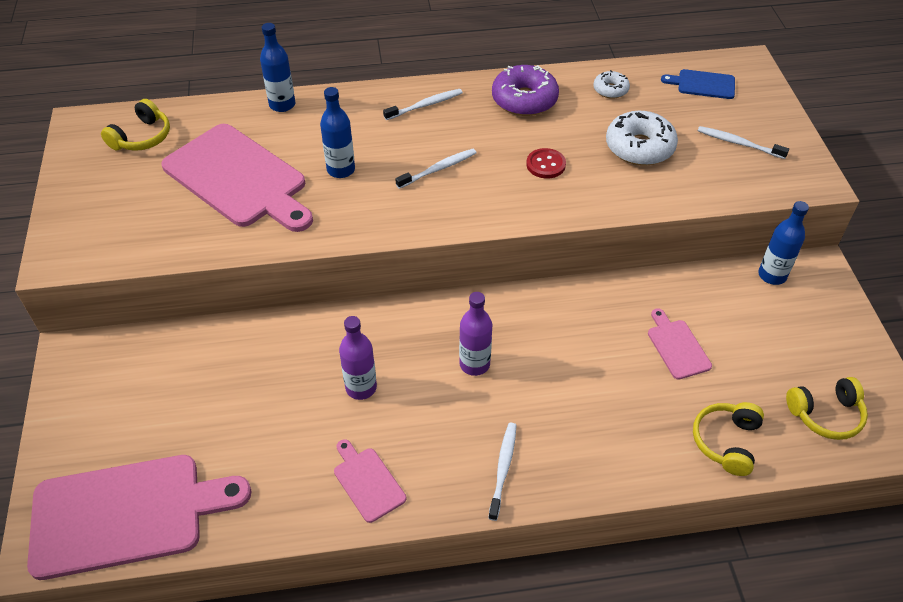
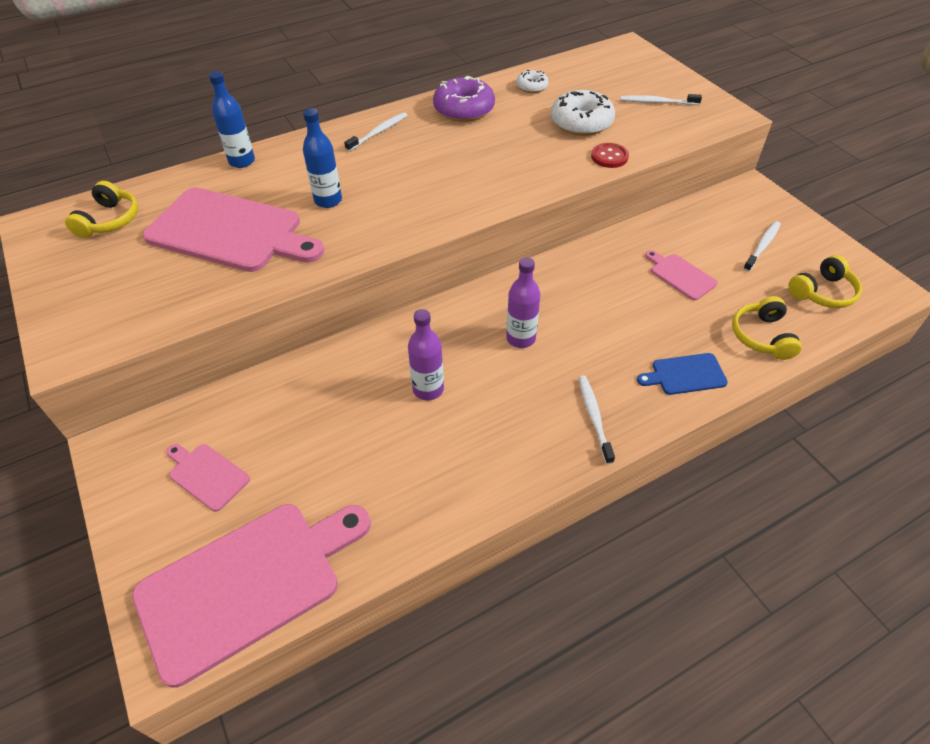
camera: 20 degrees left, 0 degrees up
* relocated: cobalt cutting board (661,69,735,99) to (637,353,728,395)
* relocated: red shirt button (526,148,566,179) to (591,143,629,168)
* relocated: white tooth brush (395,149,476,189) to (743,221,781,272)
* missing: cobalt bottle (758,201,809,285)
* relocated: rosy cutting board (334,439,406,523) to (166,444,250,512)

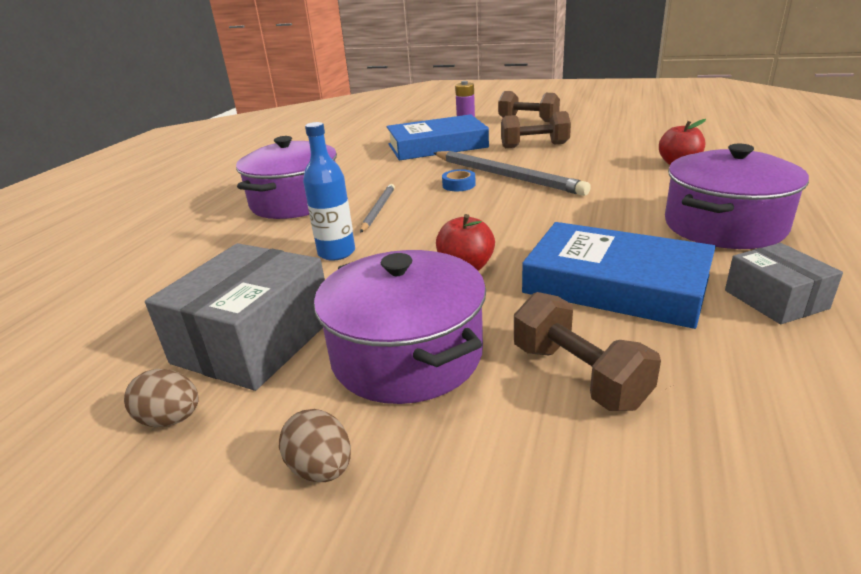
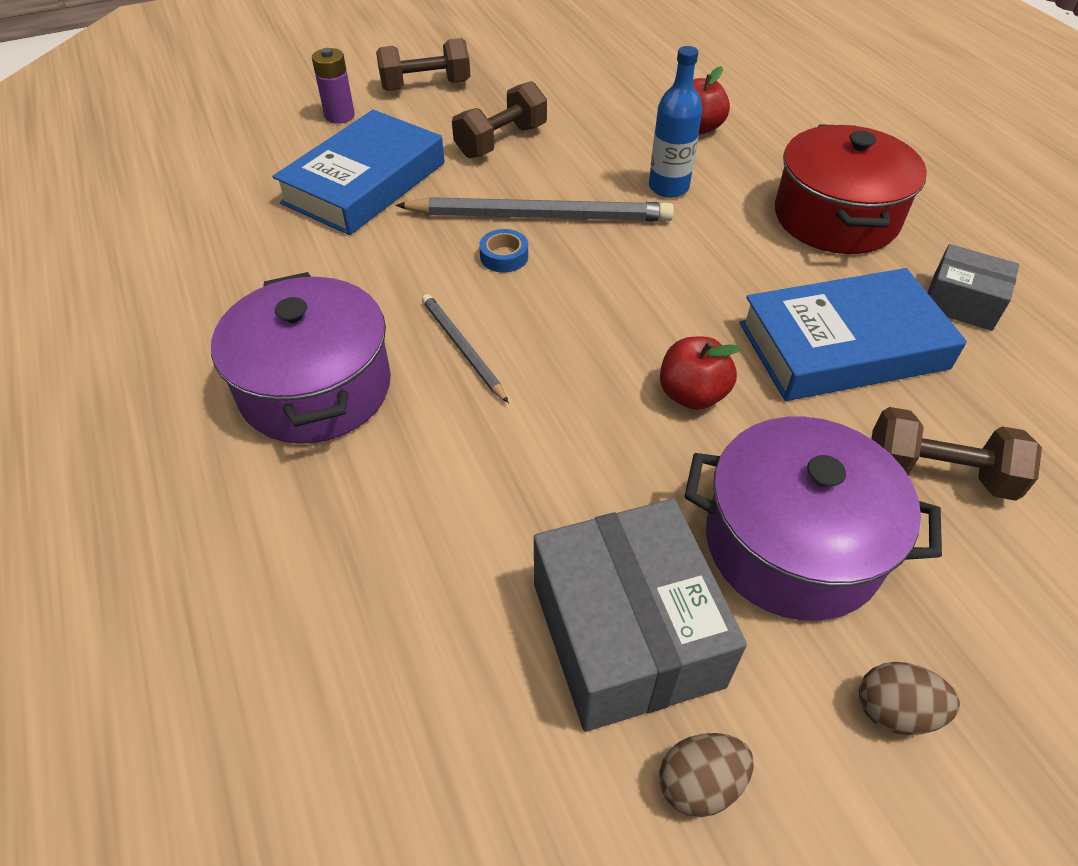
camera: 45 degrees left, 20 degrees up
* relocated: cobalt bottle (303,122,355,261) to (649,46,702,198)
* colour: violet pot (665,144,809,249) to red pot (775,124,927,254)

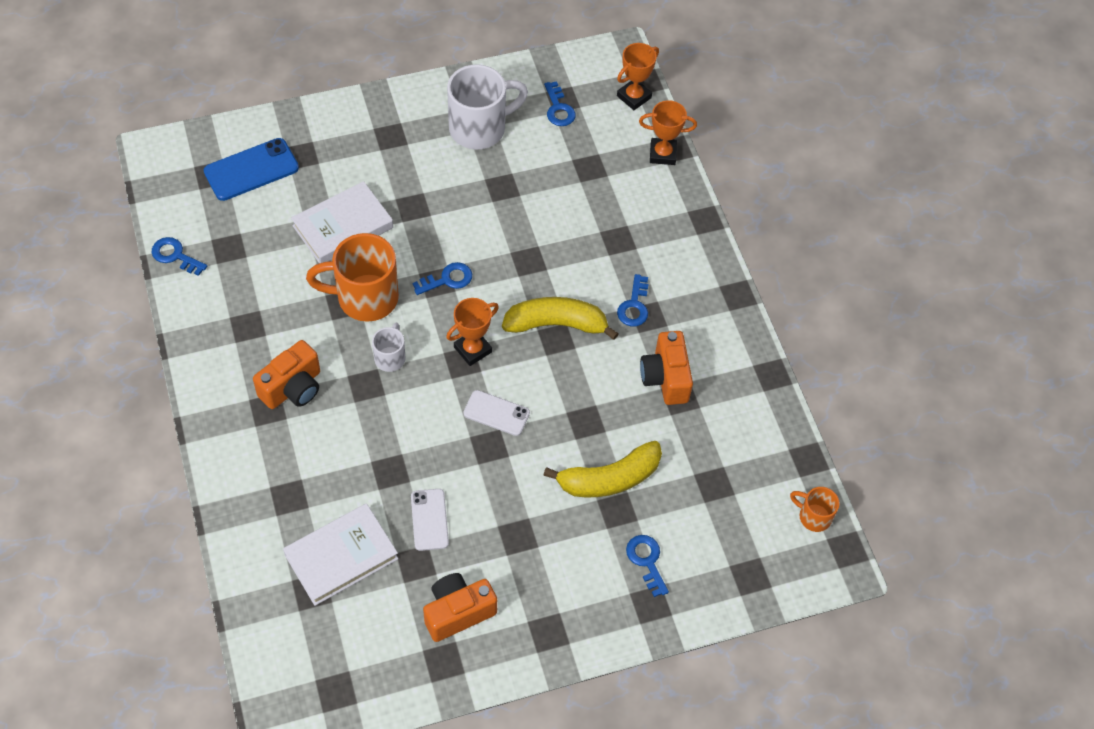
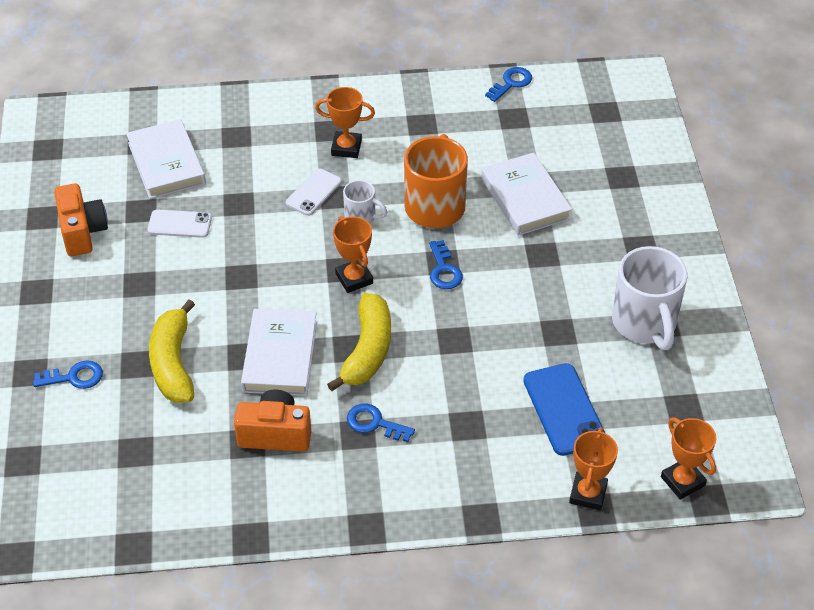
camera: 105 degrees right, 10 degrees down
* missing: cobalt door key (544,81,576,126)
* relocated: cobalt smartphone (204,138,299,201) to (523,363,605,456)
* exchanged: orange camera (253,340,320,409) to orange trophy (315,87,375,158)
* relocated: white smartphone (463,390,530,436) to (286,168,342,216)
* missing: orange tea mug (790,487,840,532)
* appeared: white hardcover (241,309,317,396)

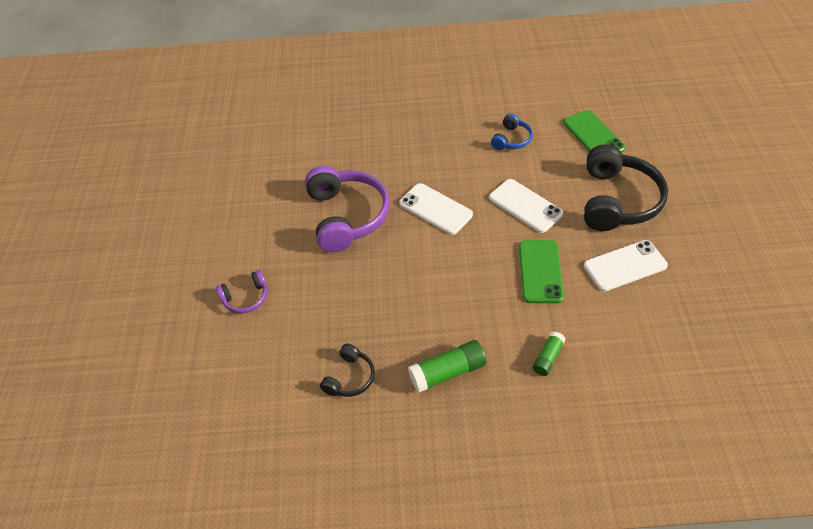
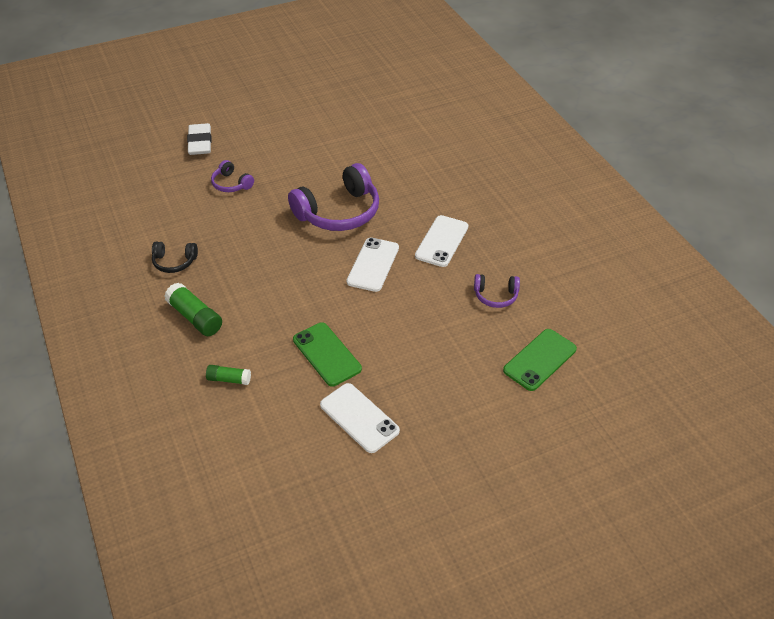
camera: 65 degrees right, 5 degrees down
* colour: cobalt over-ear headphones (491,114,533,150) to violet over-ear headphones (474,274,520,308)
* missing: black over-ear headphones (584,144,668,231)
* relocated: white smartphone (489,179,563,233) to (415,215,468,267)
* spun: emerald smartphone (519,240,564,303) = (293,322,362,387) 75 degrees clockwise
* appeared: white gum eraser (187,123,212,155)

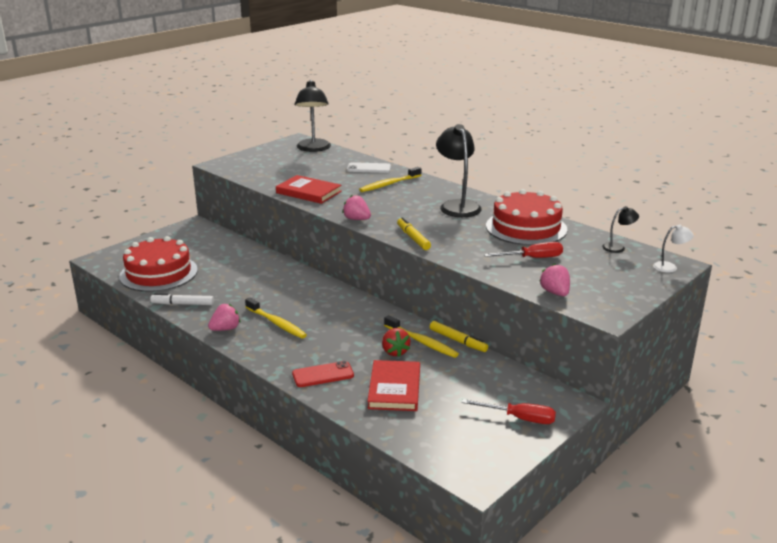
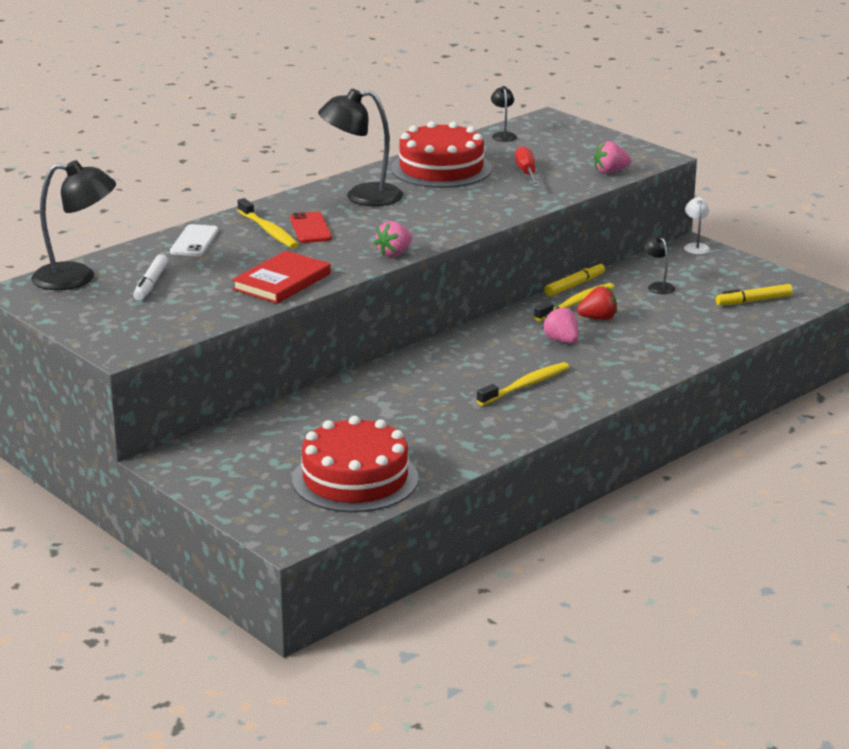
camera: 85 degrees left, 0 degrees up
* relocated: yellow marker pen (397,217,431,250) to (716,284,793,305)
* relocated: white reading lamp (653,224,694,273) to (684,197,710,254)
* relocated: white marker pen (150,293,214,305) to (133,254,168,301)
* relocated: rosy strawberry (208,304,240,331) to (542,306,579,343)
* missing: red hardcover (367,360,420,411)
* relocated: red smartphone (292,361,354,387) to (290,212,332,243)
* missing: red screwdriver (462,399,556,424)
* appeared: black reading lamp (643,235,675,294)

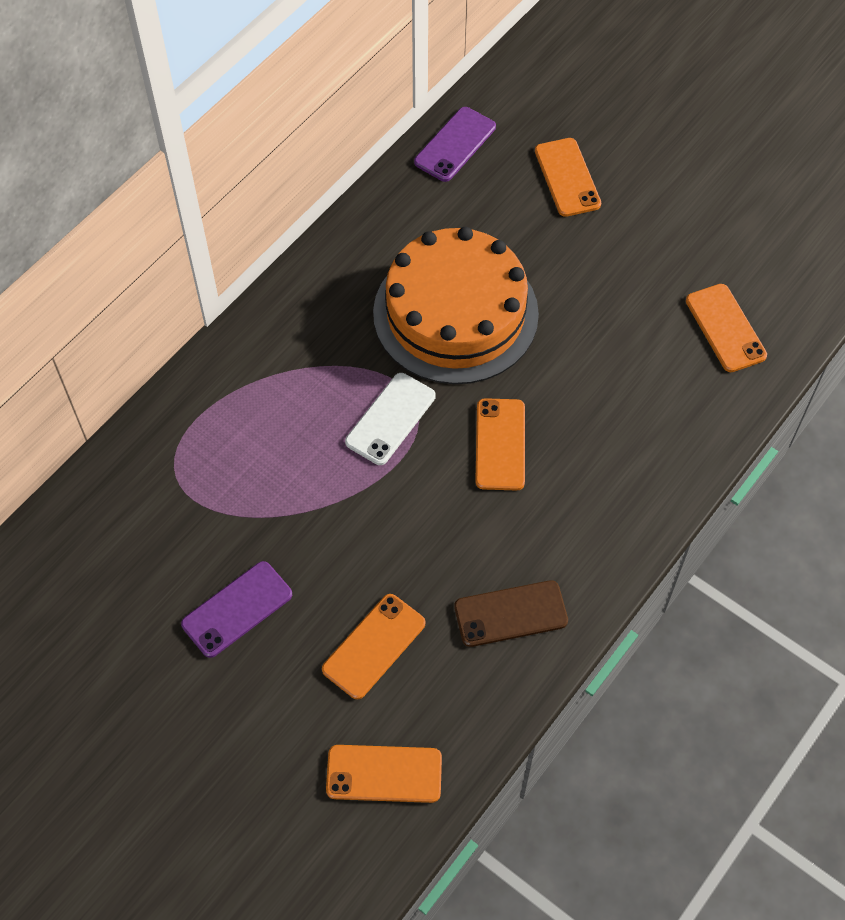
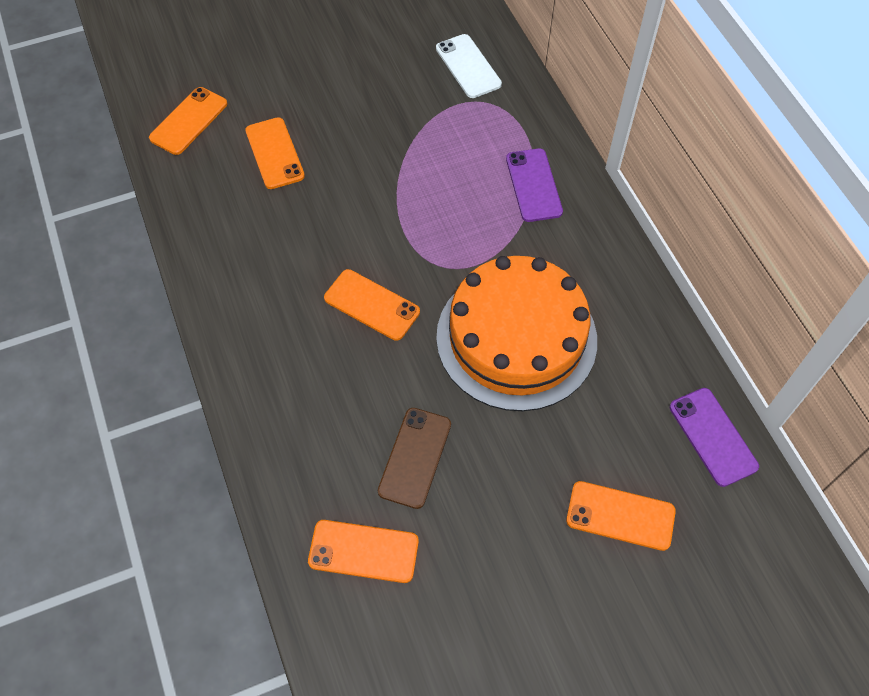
camera: 120 degrees right, 0 degrees up
* relocated: white smartphone (345,373,436,465) to (436,34,502,98)
* relocated: violet smartphone (181,561,292,658) to (506,148,563,222)
* relocated: russet smartphone (454,580,568,647) to (378,408,451,509)

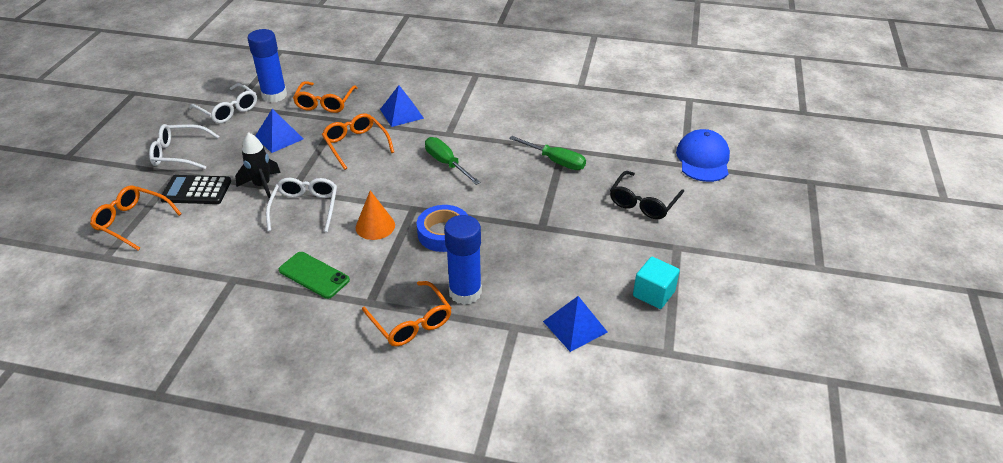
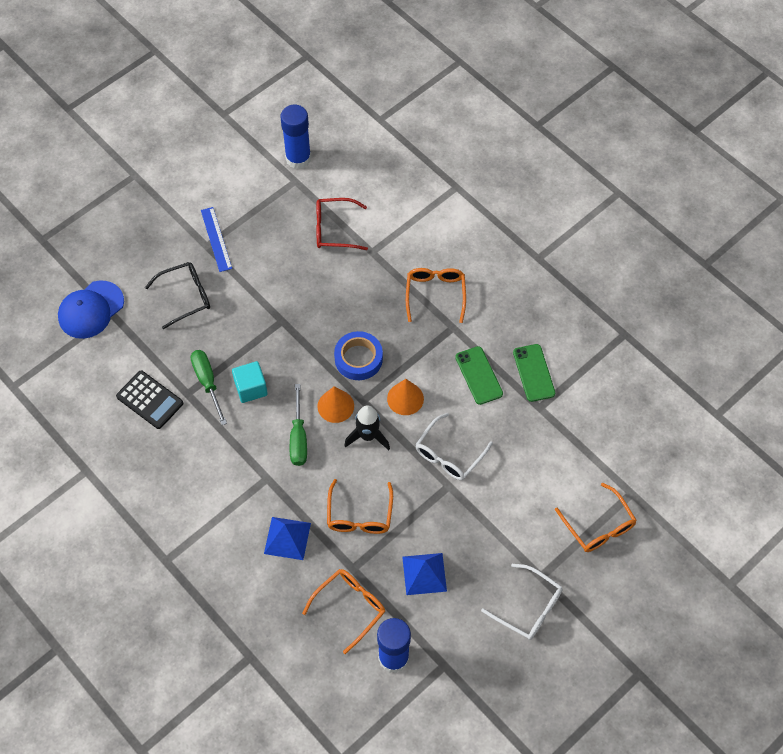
camera: 145 degrees left, 20 degrees up
* missing: white eyeglasses (189,83,257,123)
* relocated: black spaceship (235,132,281,199) to (344,405,390,450)
* relocated: black adding machine (160,175,231,204) to (116,371,183,429)
* relocated: cobalt glue (444,215,482,305) to (280,105,311,169)
* relocated: teal solid cube (633,257,680,309) to (232,361,268,403)
* exchanged: cobalt solid pyramid (543,296,608,352) to red eyeglasses (316,198,368,250)
* appeared: cobalt straightedge (201,207,232,272)
* appeared: emerald smartphone (513,344,555,402)
* appeared: orange cone (317,386,354,423)

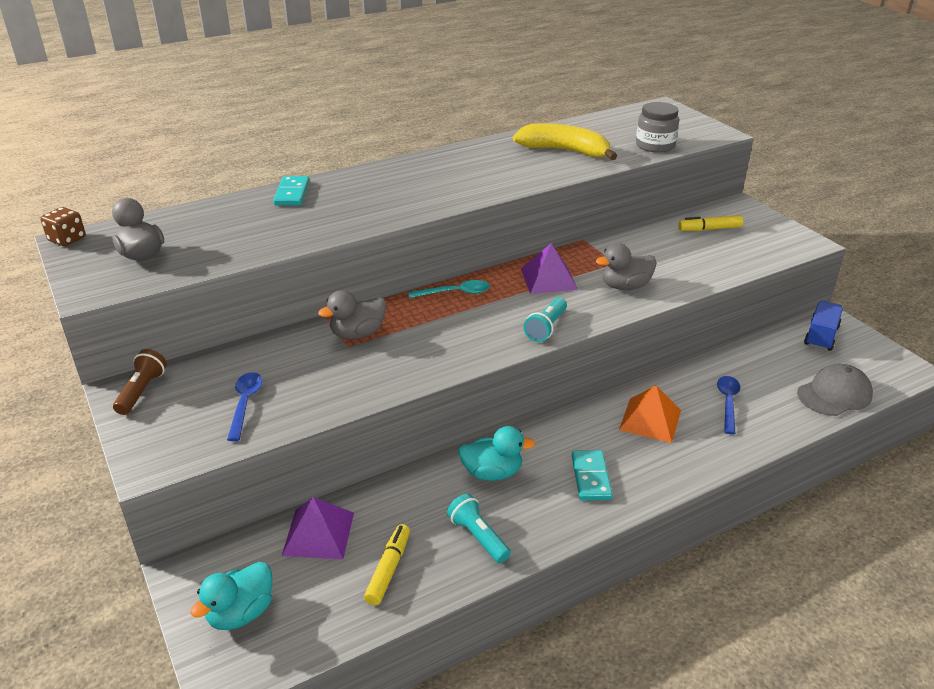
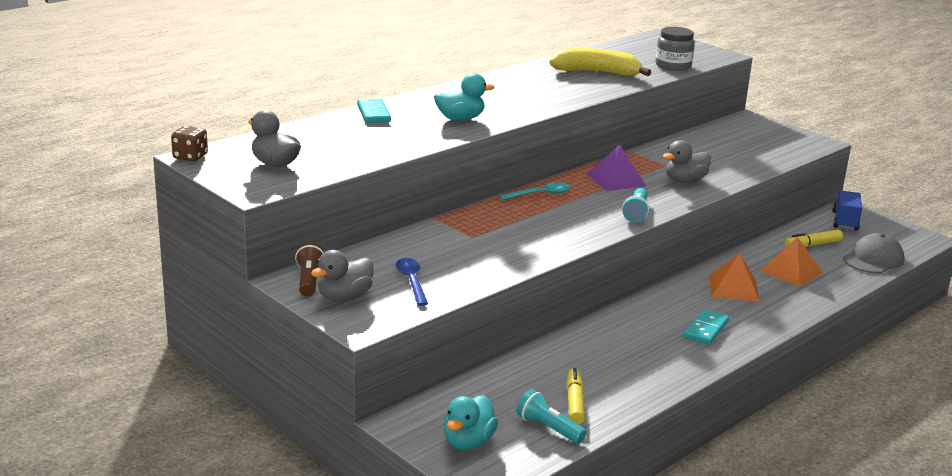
camera: 15 degrees left, 10 degrees down
* relocated: yellow marker pen (678,215,743,231) to (785,230,843,247)
* relocated: ash-grey toy duck (318,290,386,339) to (311,250,374,302)
* exchanged: cobalt tablespoon (717,376,740,434) to orange solid pyramid (760,237,823,287)
* relocated: teal toy duck (458,426,535,481) to (434,73,494,121)
* spun: teal domino (572,450,613,501) = (684,309,729,345) 45 degrees clockwise
* relocated: teal torch (447,494,511,563) to (517,389,587,444)
* missing: violet solid pyramid (282,497,354,559)

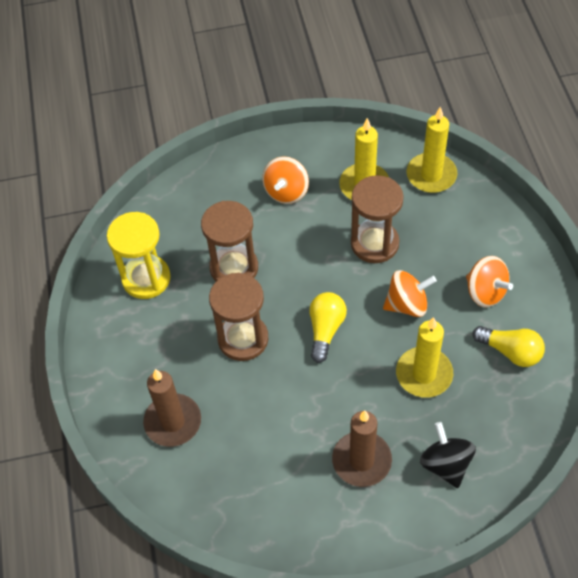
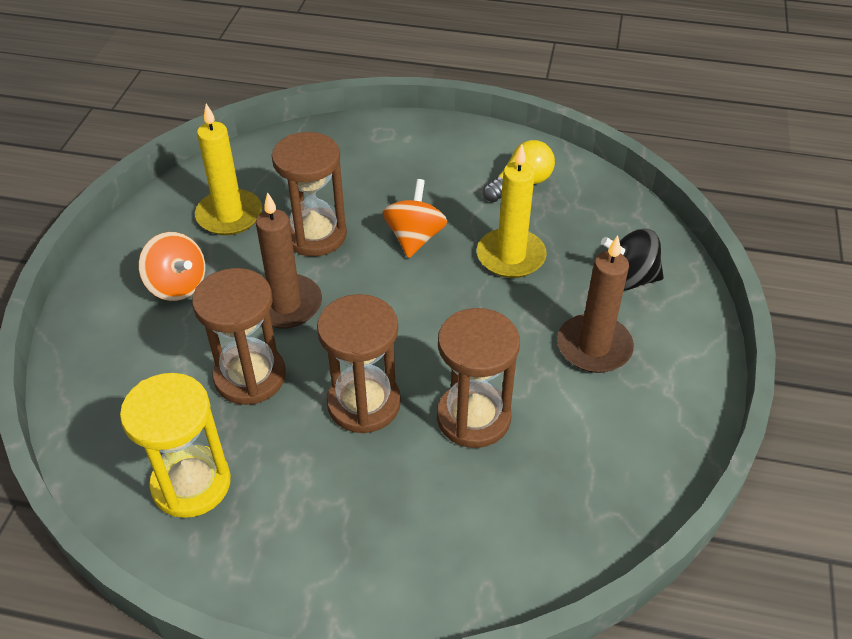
camera: 70 degrees left, 10 degrees down
* missing: yellow pillar candle (407,107,457,193)
* missing: orange toy top (466,256,513,307)
* missing: yellow bulb (309,292,347,363)
* relocated: russet pillar candle (143,369,201,447) to (256,192,322,328)
* appeared: russet hourglass (437,308,520,448)

